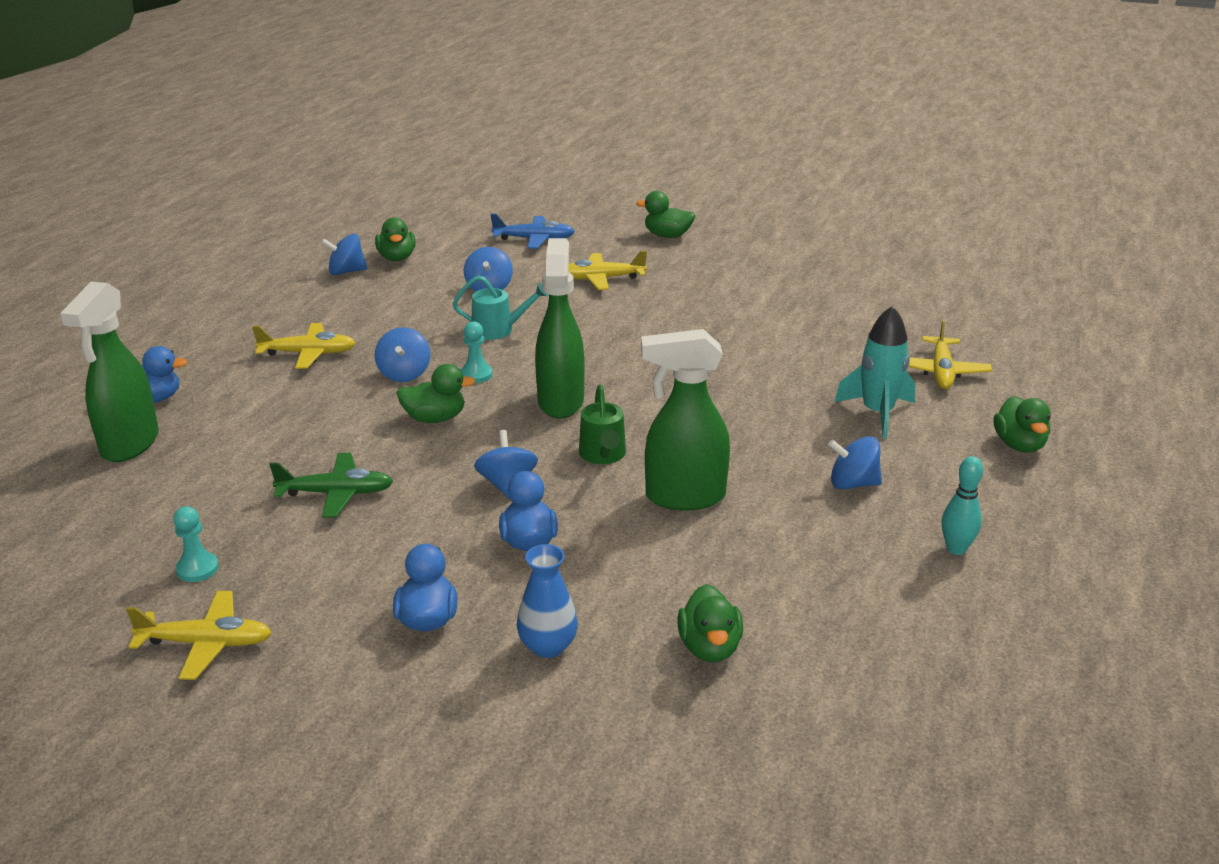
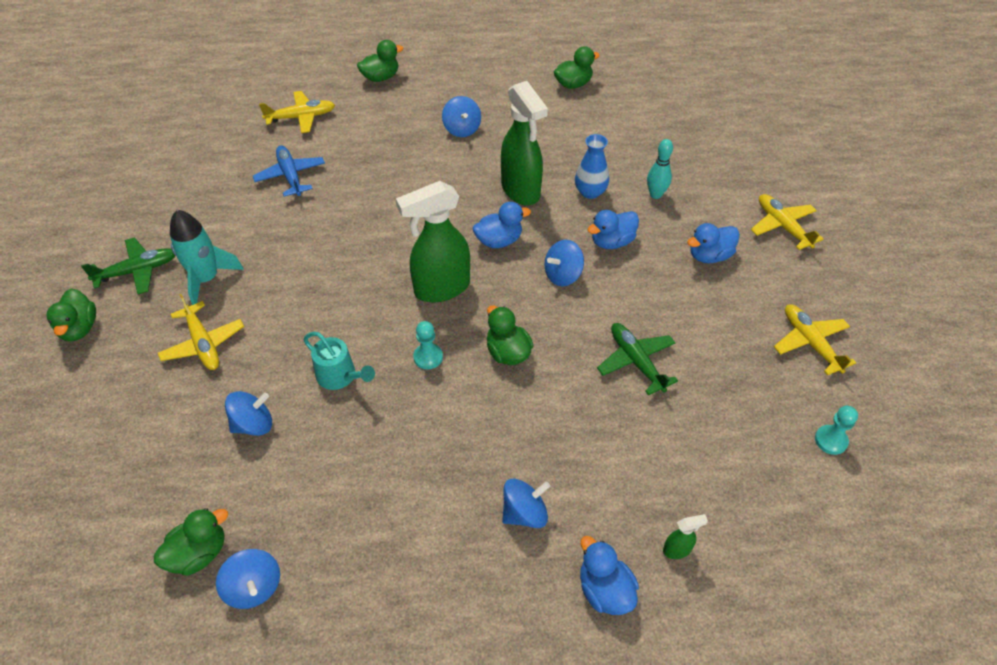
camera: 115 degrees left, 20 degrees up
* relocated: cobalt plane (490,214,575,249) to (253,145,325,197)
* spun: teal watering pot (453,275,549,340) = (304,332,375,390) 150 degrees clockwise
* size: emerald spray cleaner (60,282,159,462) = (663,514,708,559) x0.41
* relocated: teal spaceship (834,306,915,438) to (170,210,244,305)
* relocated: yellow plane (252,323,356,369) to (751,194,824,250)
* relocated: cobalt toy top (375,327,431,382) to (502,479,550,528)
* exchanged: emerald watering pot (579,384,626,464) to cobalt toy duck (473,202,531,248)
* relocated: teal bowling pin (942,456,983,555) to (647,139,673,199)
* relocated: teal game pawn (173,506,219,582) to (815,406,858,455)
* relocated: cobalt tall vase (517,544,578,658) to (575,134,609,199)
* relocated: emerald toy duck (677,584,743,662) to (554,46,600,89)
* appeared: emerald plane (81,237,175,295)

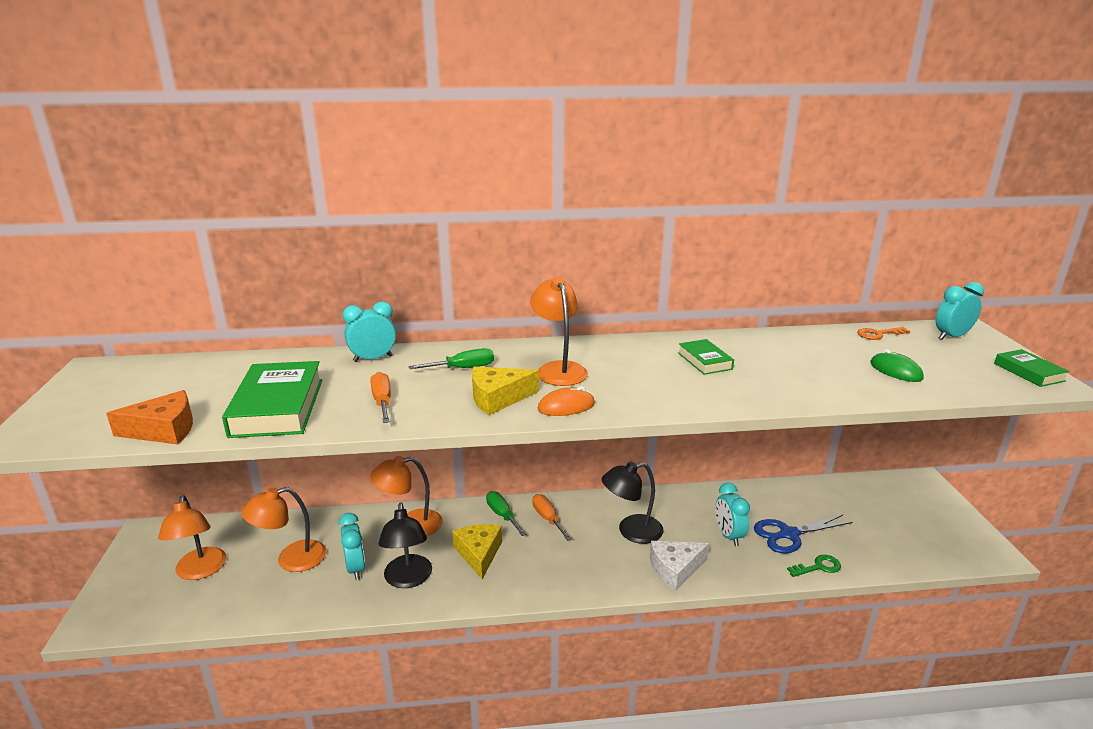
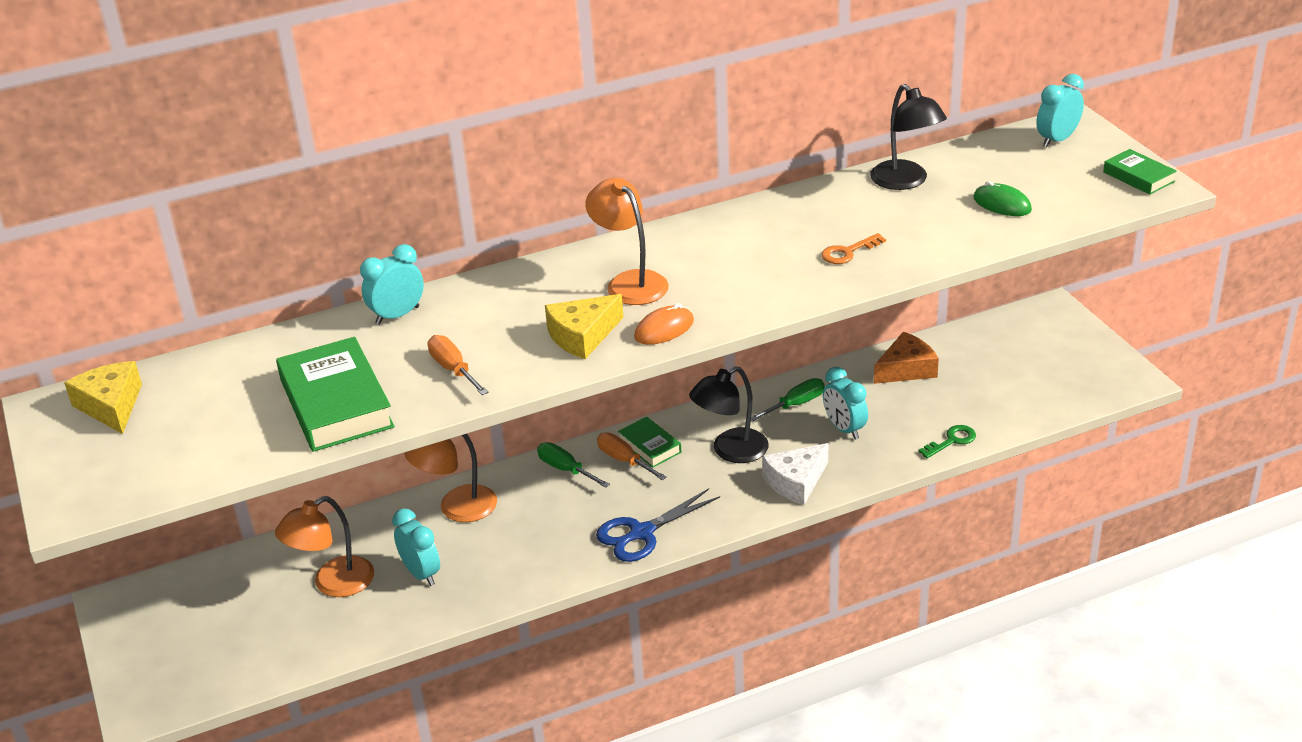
camera: 15 degrees left, 10 degrees up
* relocated: orange door key (857,327,910,340) to (821,233,886,264)
* relocated: emerald hardcover (678,339,734,375) to (618,417,681,468)
* relocated: emerald screwdriver (409,348,494,369) to (751,378,825,421)
* relocated: orange cheese (106,390,193,445) to (874,332,939,384)
* missing: orange reading lamp (158,495,226,580)
* relocated: black reading lamp (379,502,432,588) to (870,84,947,190)
* relocated: cobalt scissors (754,515,853,553) to (596,488,720,562)
* relocated: yellow cheese (452,524,502,579) to (64,361,142,434)

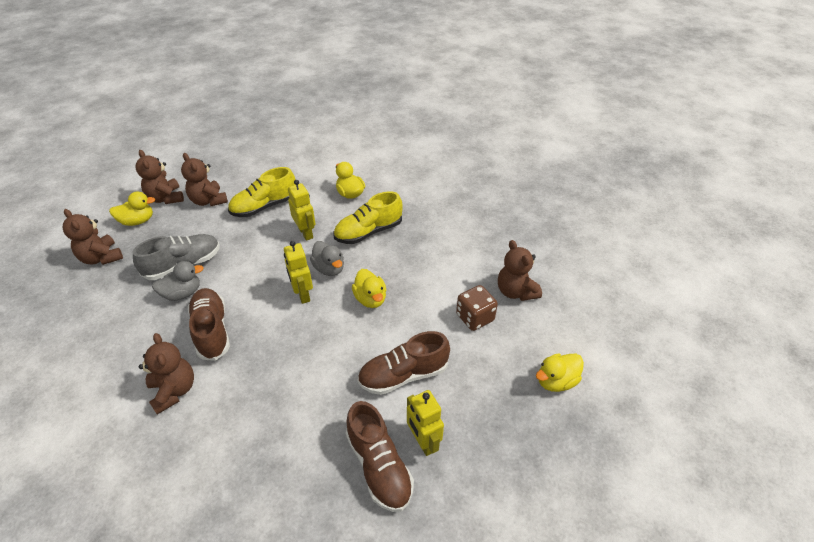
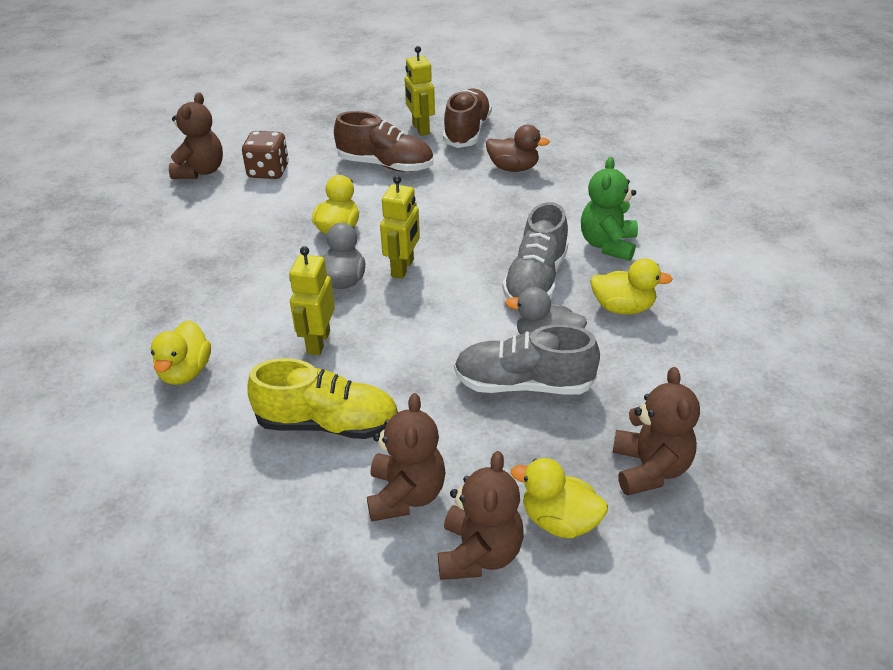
camera: 140 degrees left, 5 degrees down
* missing: yellow sneaker (334,191,403,244)
* colour: russet sneaker (188,288,230,361) to ash-grey sneaker (503,202,568,300)
* colour: russet stuffed bear (139,333,194,415) to emerald stuffed bear (581,157,638,261)
* relocated: yellow toy duck (536,353,584,392) to (590,258,673,314)
* spun: yellow robot (407,390,444,456) = (405,46,435,136) 150 degrees clockwise
* appeared: russet toy duck (486,125,550,172)

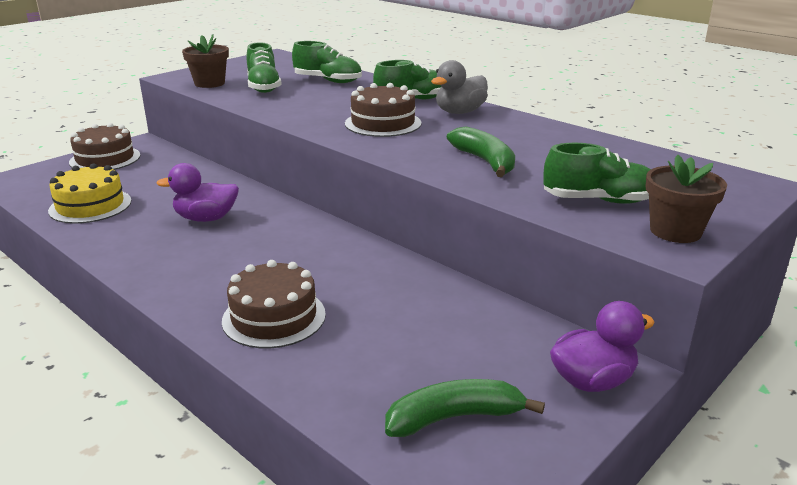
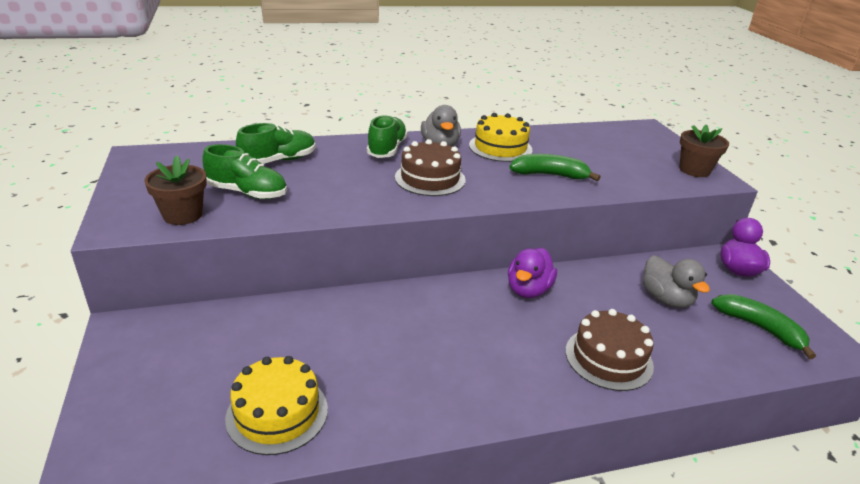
camera: 60 degrees left, 5 degrees up
* missing: russet gateau (69,123,140,170)
* missing: emerald sneaker (543,143,651,204)
* relocated: violet toy duck (156,163,239,222) to (508,248,557,298)
* spun: emerald toy banana (385,379,545,437) = (711,294,816,359) 120 degrees clockwise
* appeared: yellow gateau (469,113,532,162)
* appeared: ash-grey toy duck (643,255,710,308)

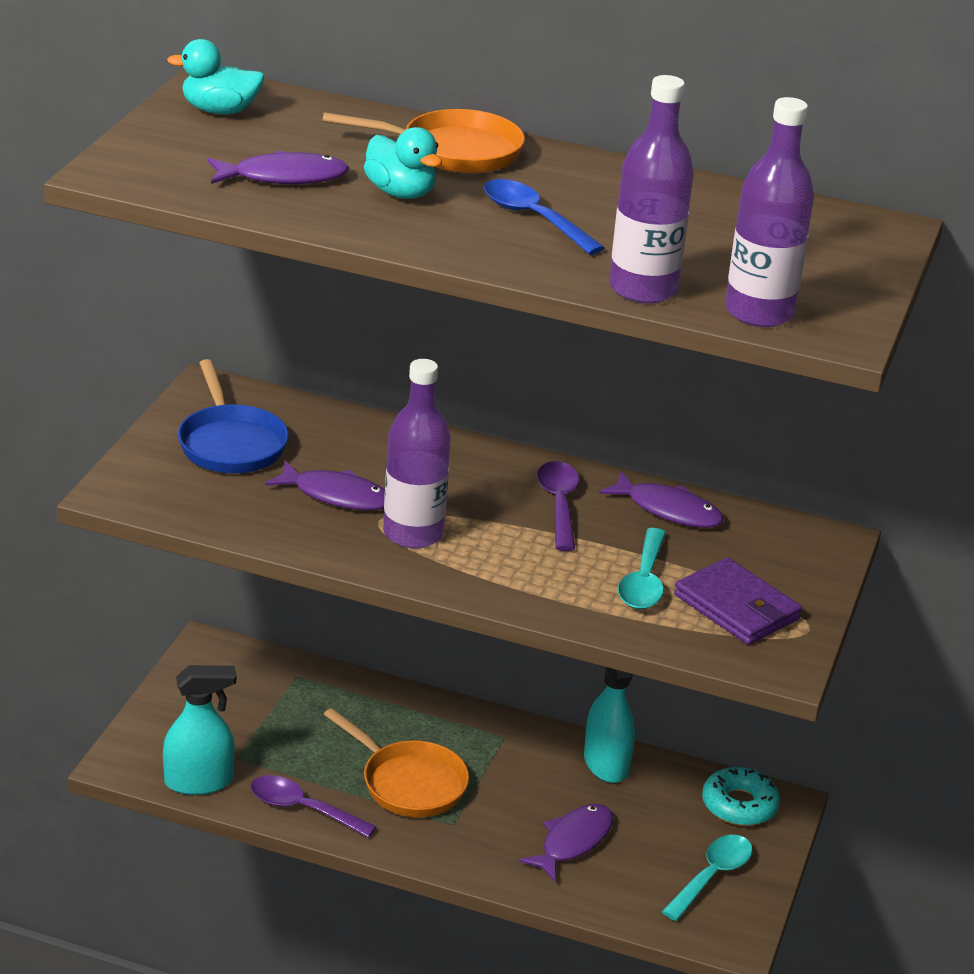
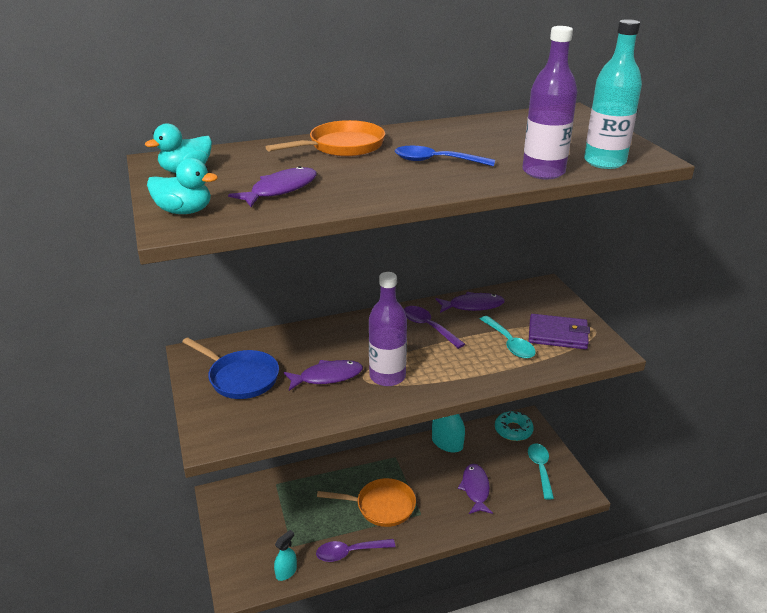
camera: 35 degrees left, 0 degrees up
* colour: violet bottle (725,97,814,327) to teal bottle (584,19,642,169)
* relocated: teal toy duck (364,127,442,199) to (147,158,218,214)
* size: teal spray cleaner (163,665,236,795) = (274,530,297,581) x0.60

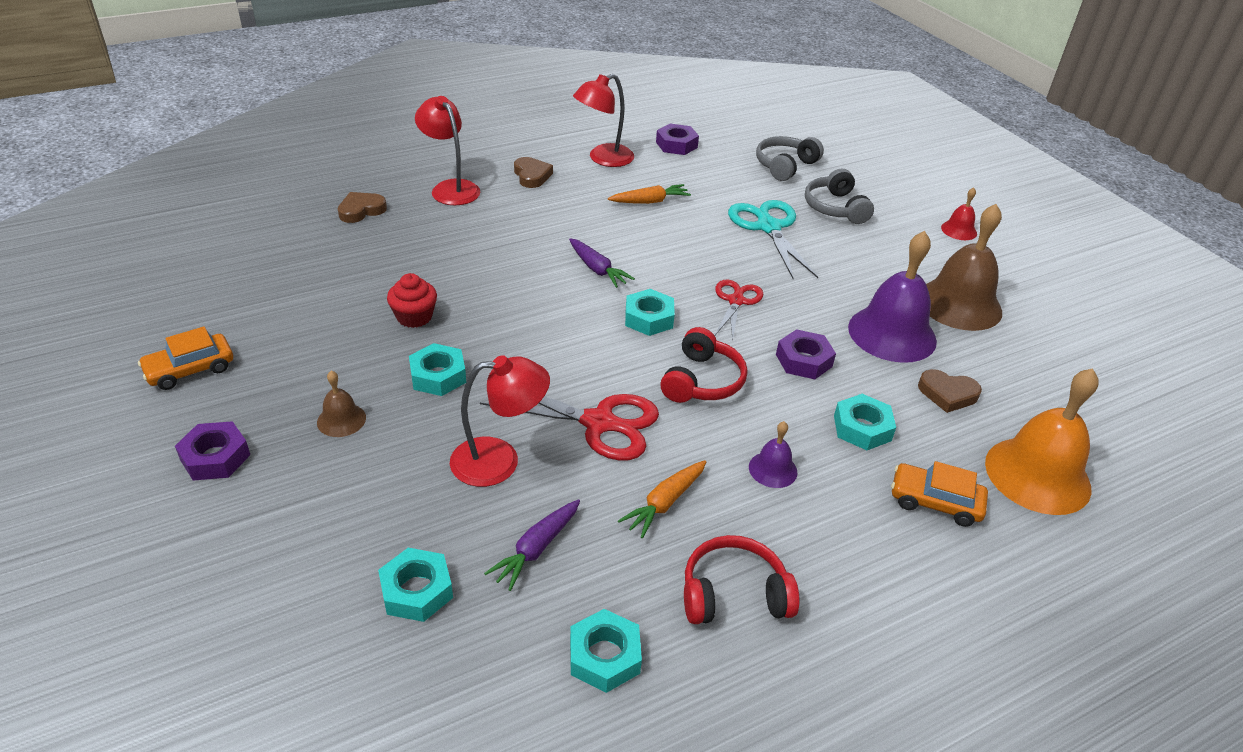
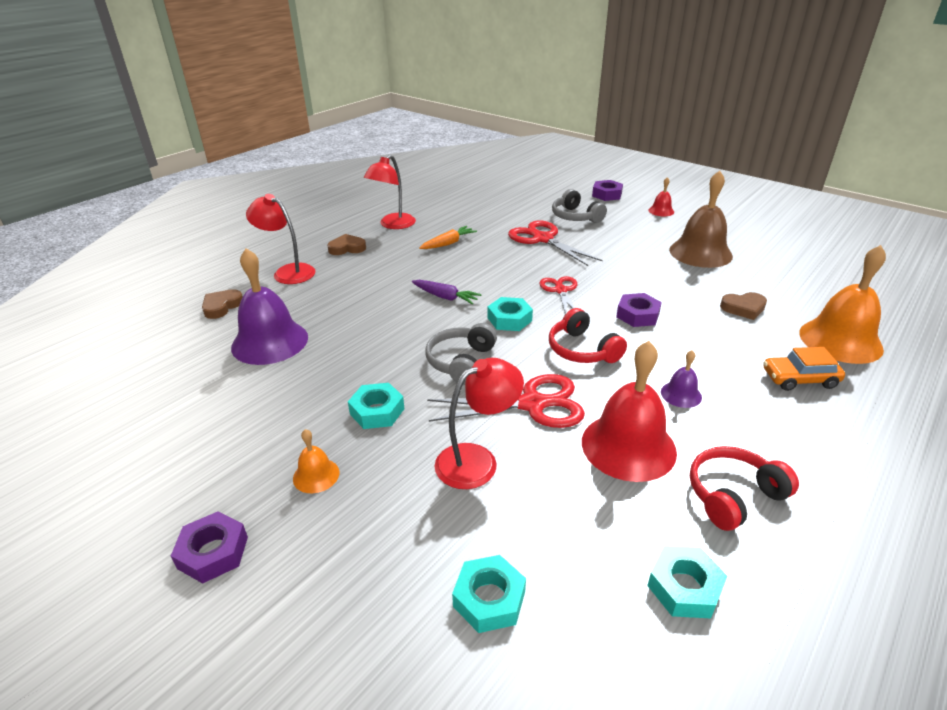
camera: 20 degrees left, 5 degrees down
* relocated: violet nut (656,124,699,155) to (592,180,623,201)
* relocated: ash-grey over-ear headphones (756,136,824,181) to (426,323,497,385)
* spun: russet love heart (514,157,553,188) = (327,234,366,255) 60 degrees counterclockwise
* colour: teal scissors (728,200,818,279) to red scissors (508,220,602,266)
* relocated: violet bell (848,231,937,363) to (231,248,308,365)
* missing: red muffin (387,273,437,328)
* missing: orange car (138,326,233,390)
* spun: red over-ear headphones (660,327,747,403) = (549,308,627,363) 150 degrees clockwise
* colour: russet bell (317,371,366,437) to orange bell (293,429,339,493)
* missing: teal nut (834,394,896,450)
* exchanged: orange toy carrot (618,460,706,539) to red bell (582,341,677,482)
* missing: violet toy carrot (484,499,580,591)

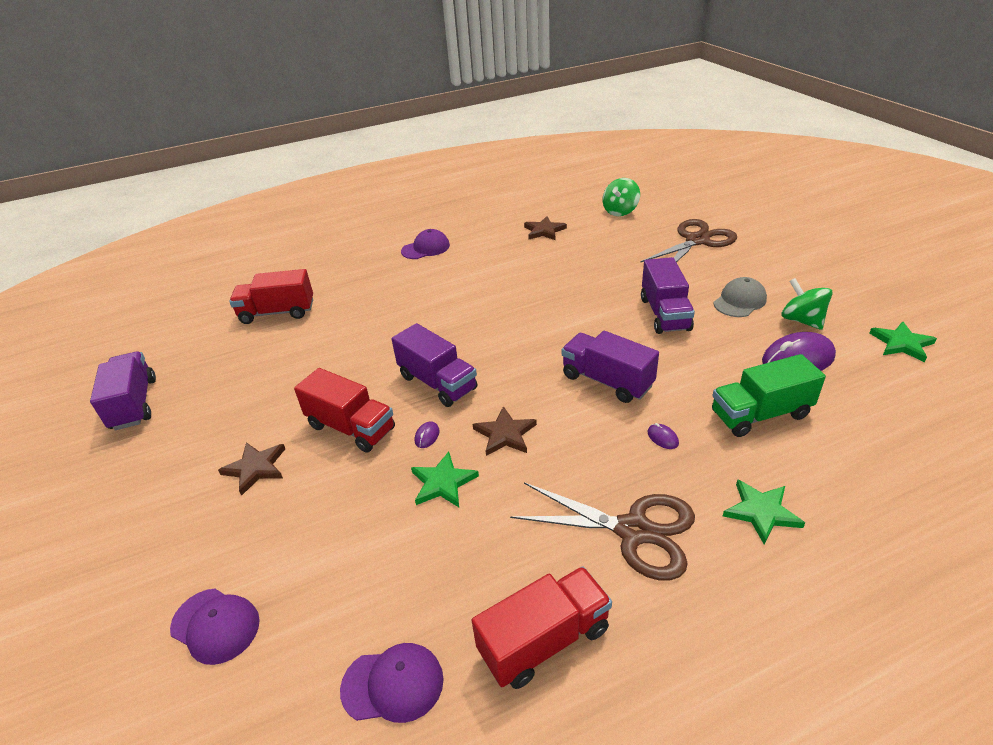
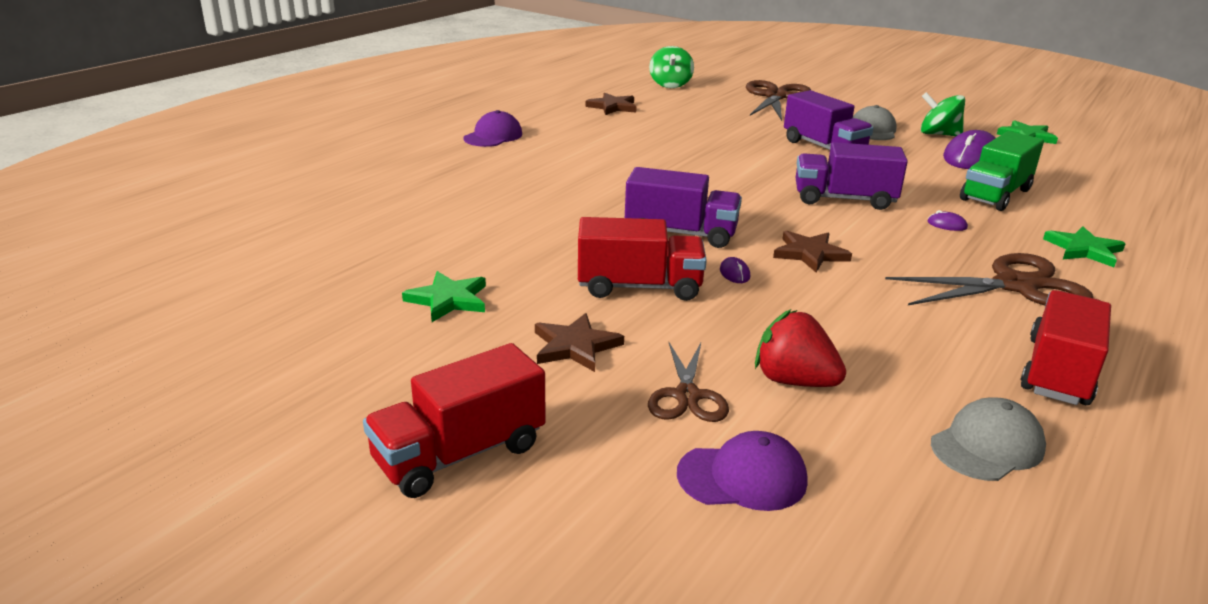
camera: 35 degrees left, 10 degrees down
* relocated: red toy truck (229,269,313,324) to (363,343,546,498)
* missing: violet toy truck (90,352,156,430)
* relocated: emerald star shape (411,451,479,507) to (402,271,486,322)
* colour: violet baseball cap (340,643,444,723) to ash-grey baseball cap (931,397,1046,481)
* appeared: red strawberry (755,309,846,387)
* appeared: russet scissors (648,342,729,422)

